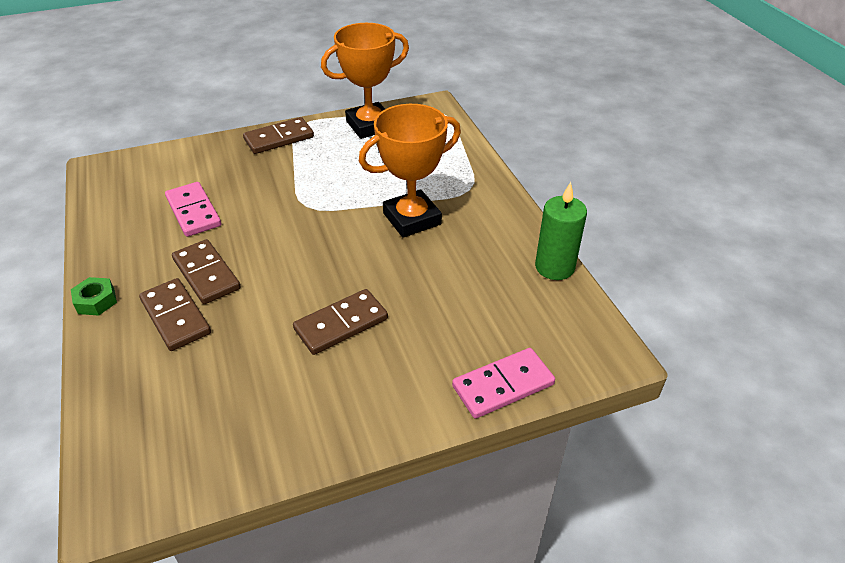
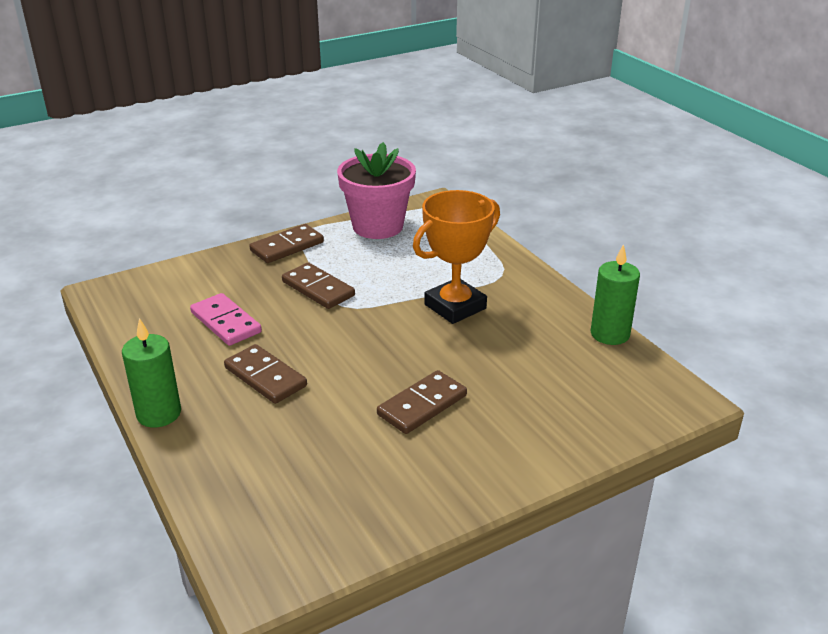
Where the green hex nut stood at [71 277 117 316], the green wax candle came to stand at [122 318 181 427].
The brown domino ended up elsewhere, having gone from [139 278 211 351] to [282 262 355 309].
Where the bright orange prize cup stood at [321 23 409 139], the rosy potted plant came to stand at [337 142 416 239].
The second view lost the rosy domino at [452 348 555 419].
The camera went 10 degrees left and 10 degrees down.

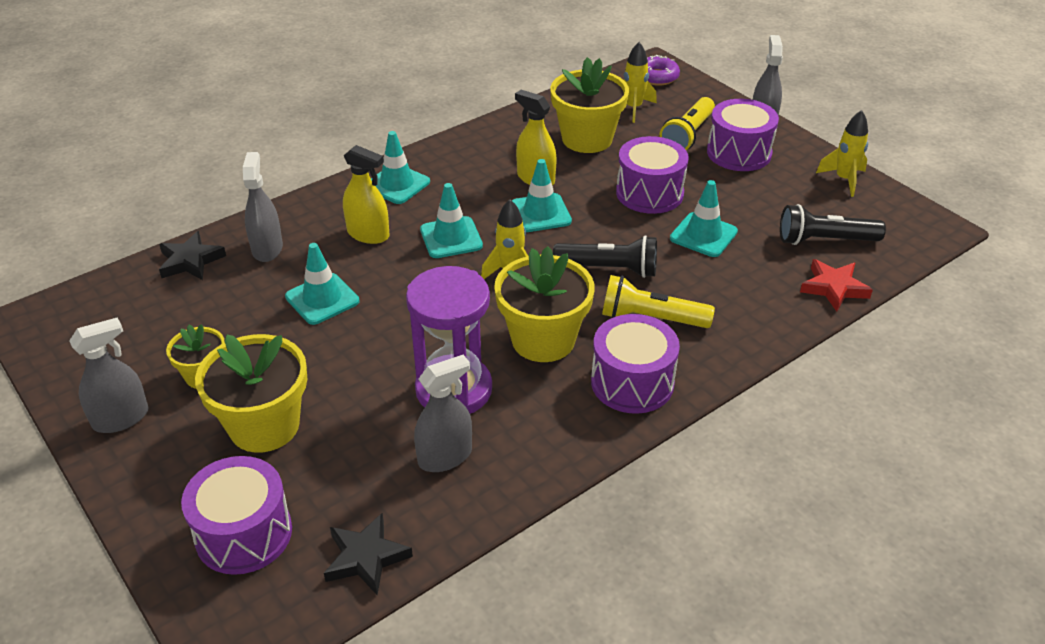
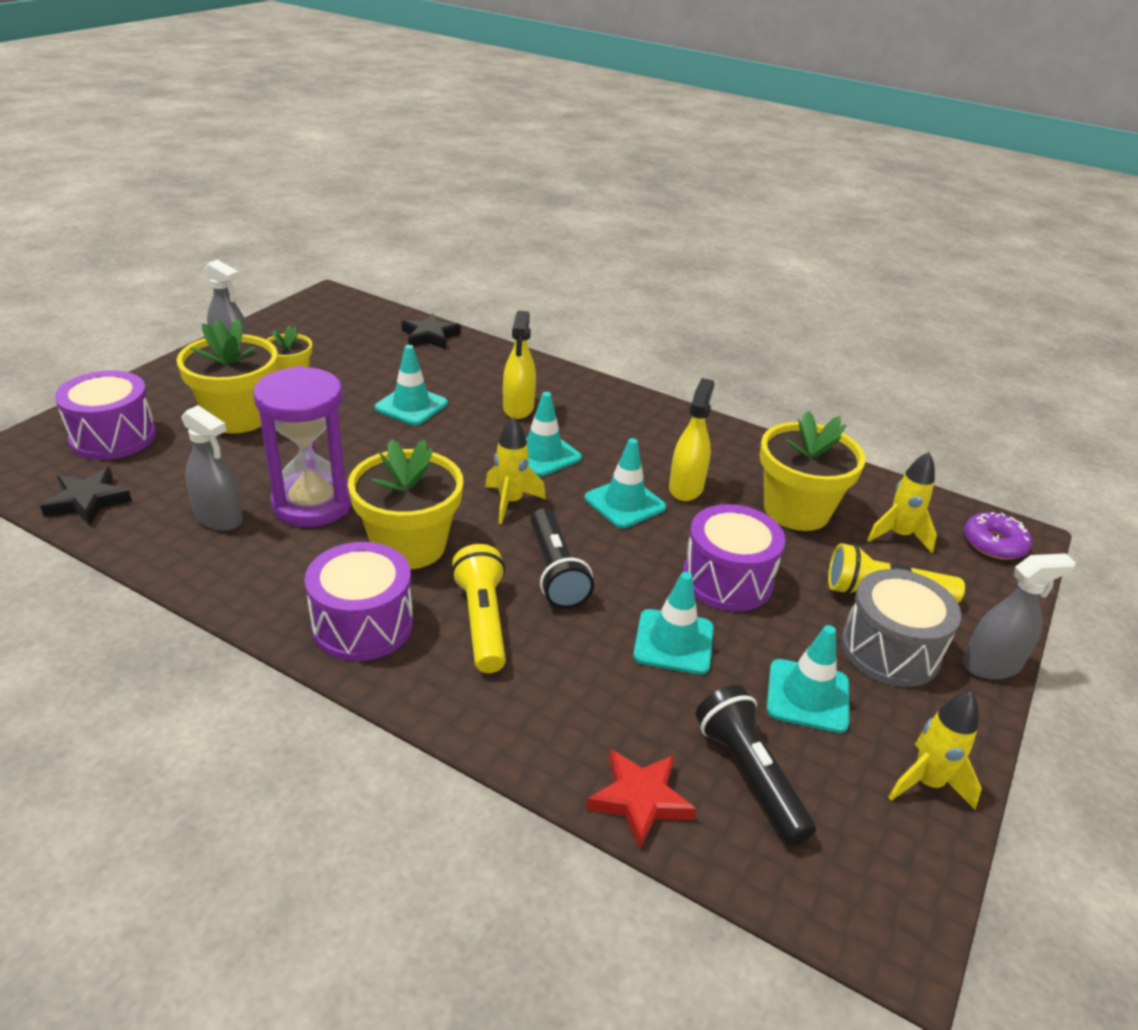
The second view lost the grey spray cleaner at [243 152 283 262].
The teal road cone ended up elsewhere, having gone from [371 131 430 204] to [766 625 849 733].
What was the royal purple drum at [707 99 779 171] turned into the grey drum at [841 569 961 687].
The camera went 65 degrees right and 5 degrees down.

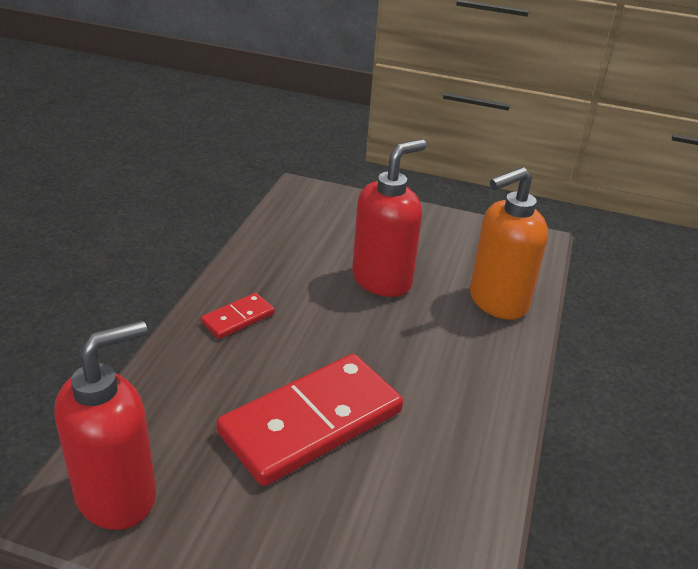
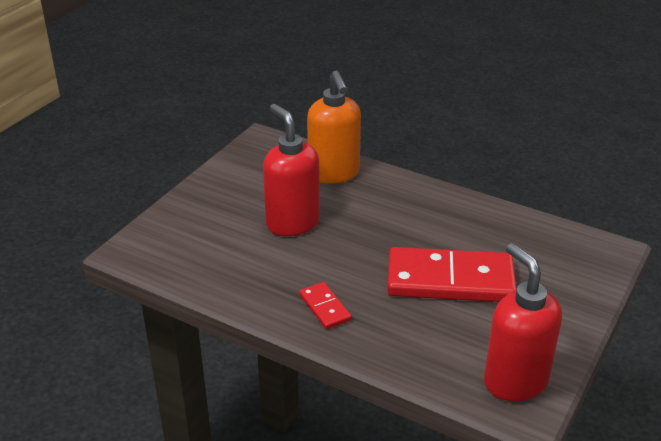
The red domino at [216 354 403 486] ended up facing another way, 60 degrees counterclockwise from before.
The camera went 75 degrees left and 0 degrees up.

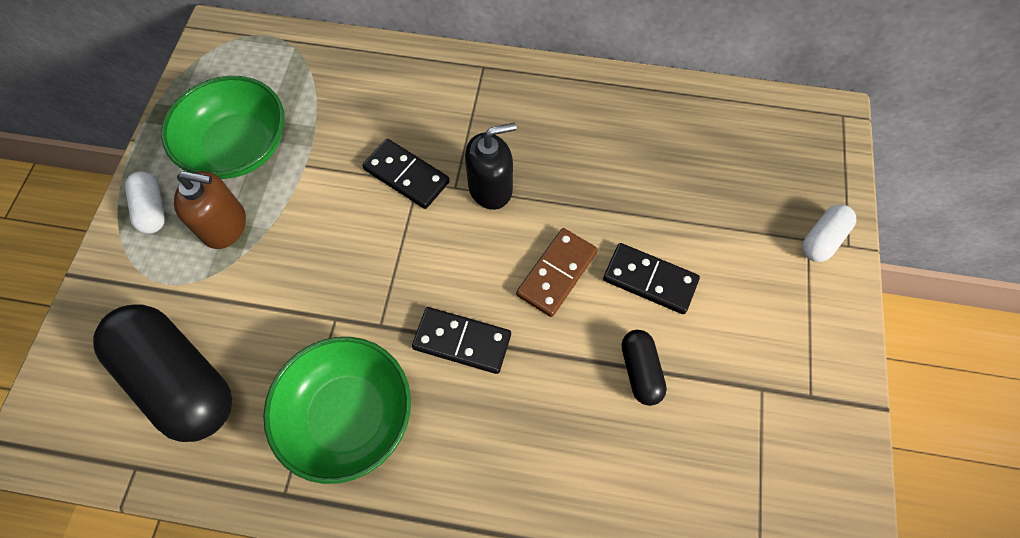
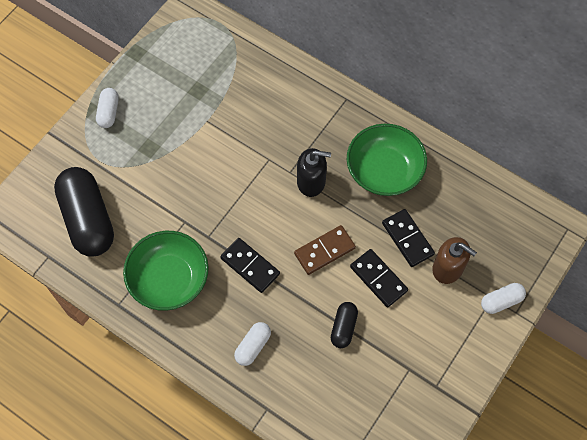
The green serving bowl ended up elsewhere, having gone from [161 76 284 179] to [347 124 427 196].
The brown pump bottle ended up elsewhere, having gone from [174 171 246 249] to [432 237 477 284].
The ebony domino ended up elsewhere, having gone from [362 139 450 209] to [382 209 435 267].
The second view gained the pure white pill at [234 322 271 366].
The camera went 25 degrees right and 0 degrees up.

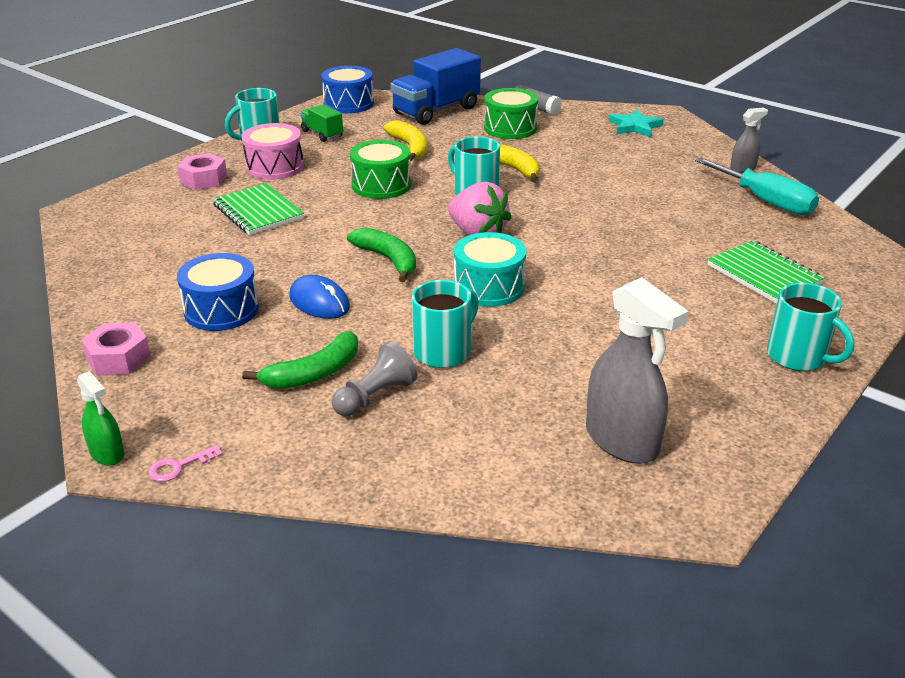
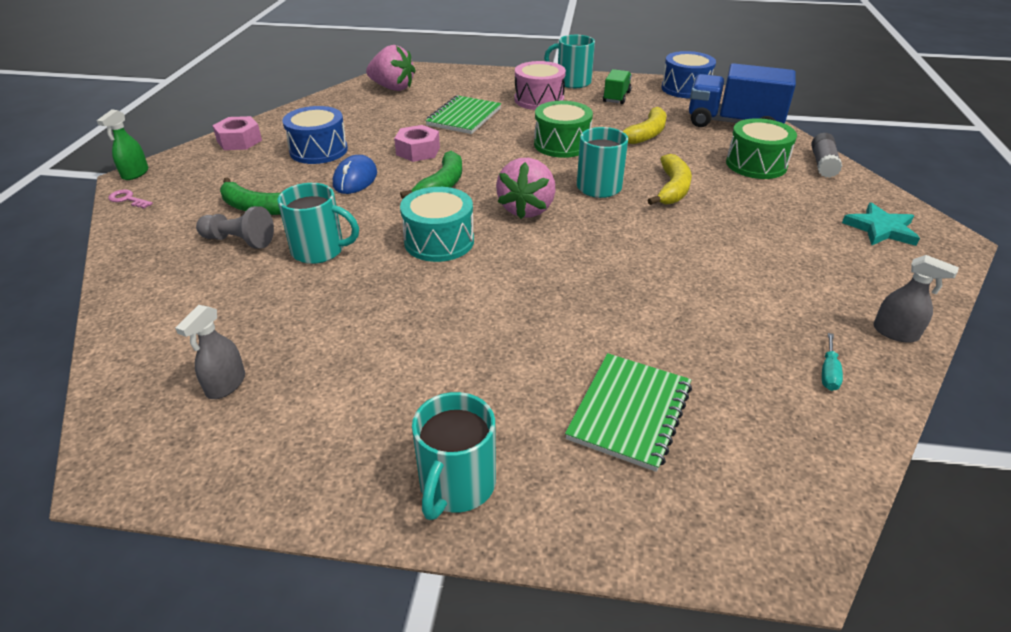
The rosy hex nut ended up elsewhere, having gone from [177 153 227 190] to [394 125 440 162].
The size of the grey spray cleaner at [586 277 689 464] changed by a factor of 0.53.
The size of the teal flat screwdriver at [695 158 819 215] changed by a factor of 0.41.
The second view gained the rosy berry at [366 45 416 91].
The camera went 60 degrees right and 5 degrees up.

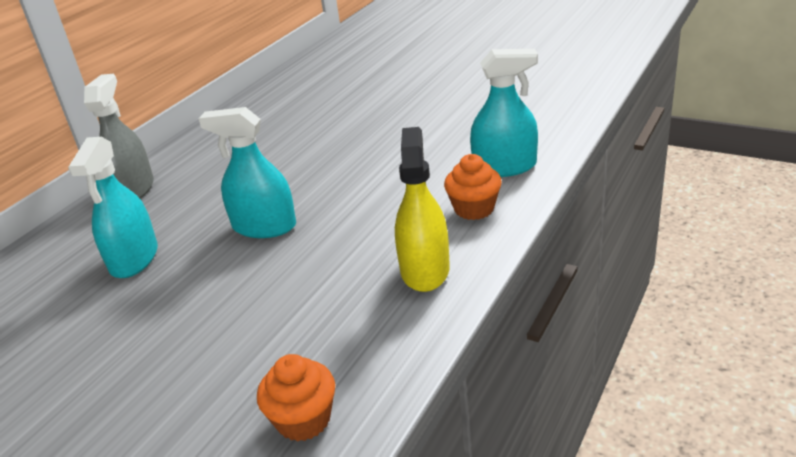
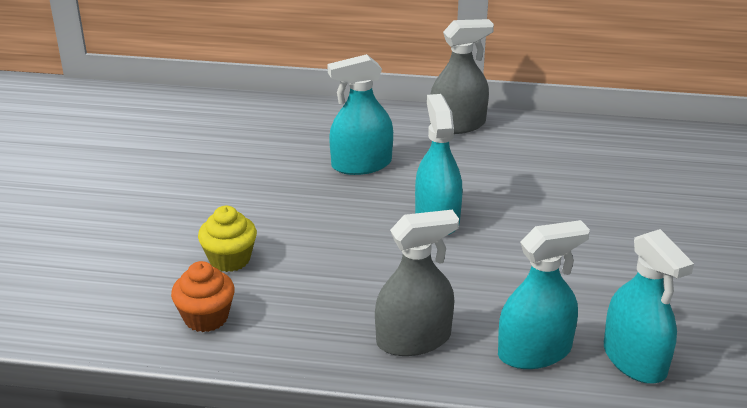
What was the bright yellow spray cleaner at [395 127 450 292] turned into the grey spray cleaner at [375 210 459 356].
Where the bright orange cupcake stood at [444 154 502 220], the teal spray cleaner came to stand at [498 220 590 369].
The second view gained the bright yellow cupcake at [198 206 257 272].
The camera went 65 degrees right and 0 degrees up.

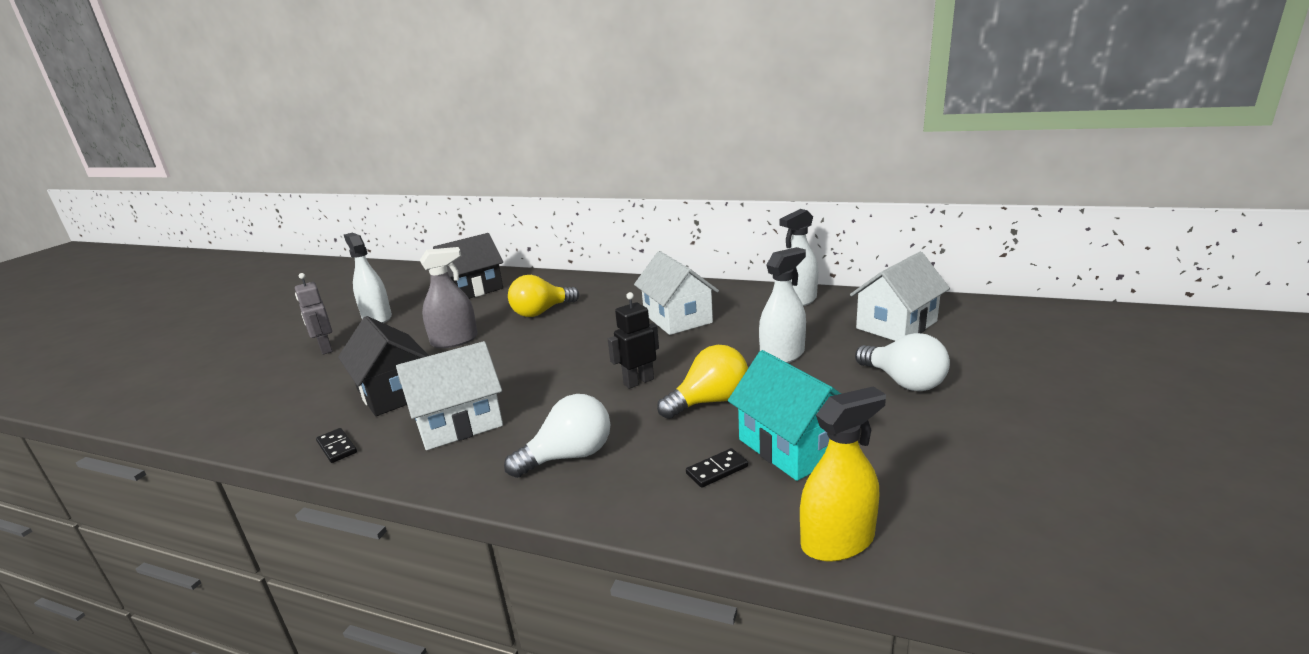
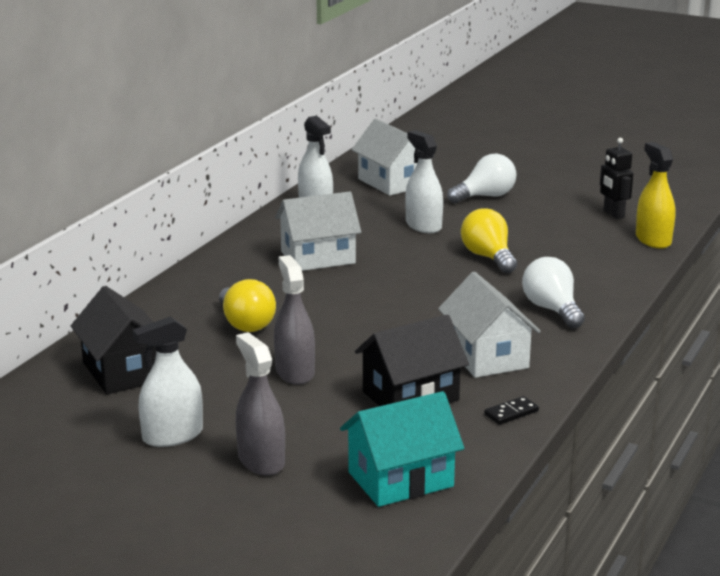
Where the grey robot stood at [295 273 333 355], the grey spray cleaner came to stand at [236 332 285 476].
The ebony robot ended up elsewhere, having gone from [608 292 659 389] to [600 138 633 219].
The second view lost the ebony domino at [686 448 748 488].
The teal cottage ended up elsewhere, having gone from [728 350 841 481] to [340 391 464 507].
The camera went 85 degrees left and 0 degrees up.

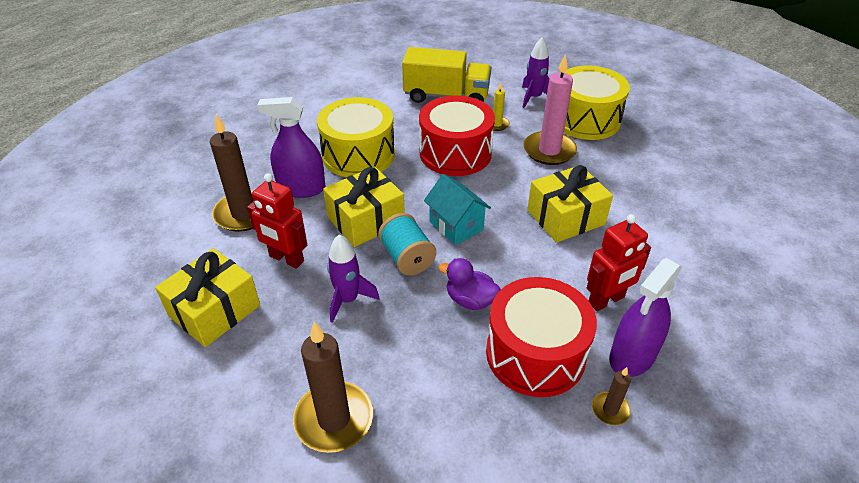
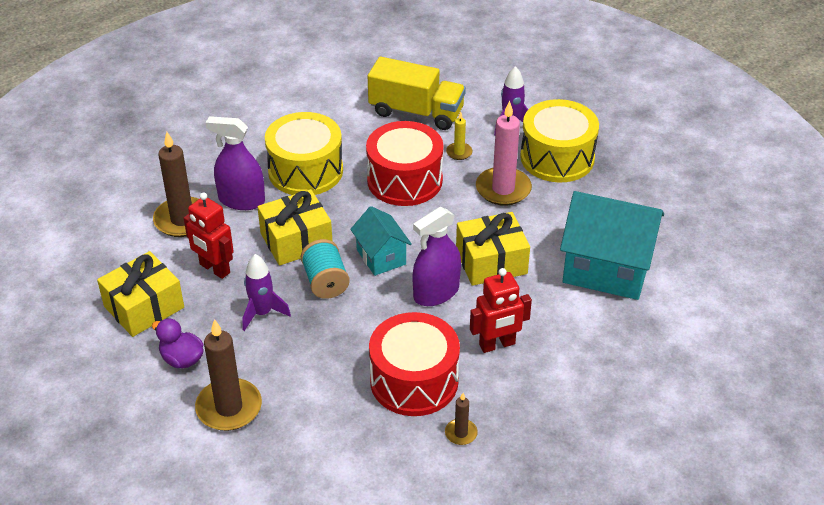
The royal purple toy duck ended up elsewhere, having gone from [439 258 501 310] to [152 318 204 369].
The royal purple spray cleaner ended up elsewhere, having gone from [609 258 682 377] to [413 207 461 306].
The second view gained the teal cottage at [560 191 664 300].
The camera went 10 degrees right and 0 degrees up.

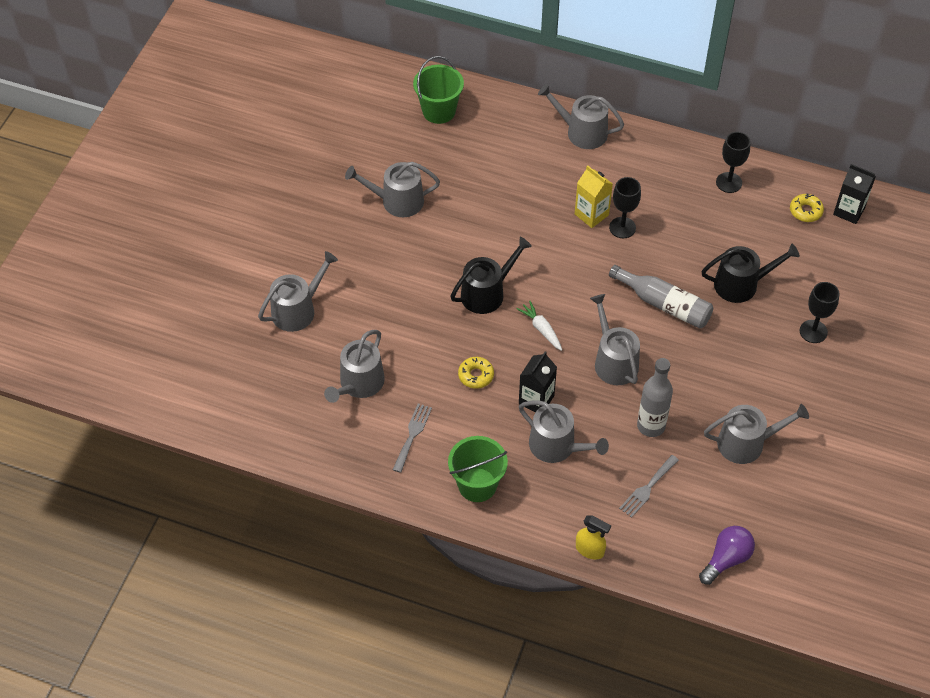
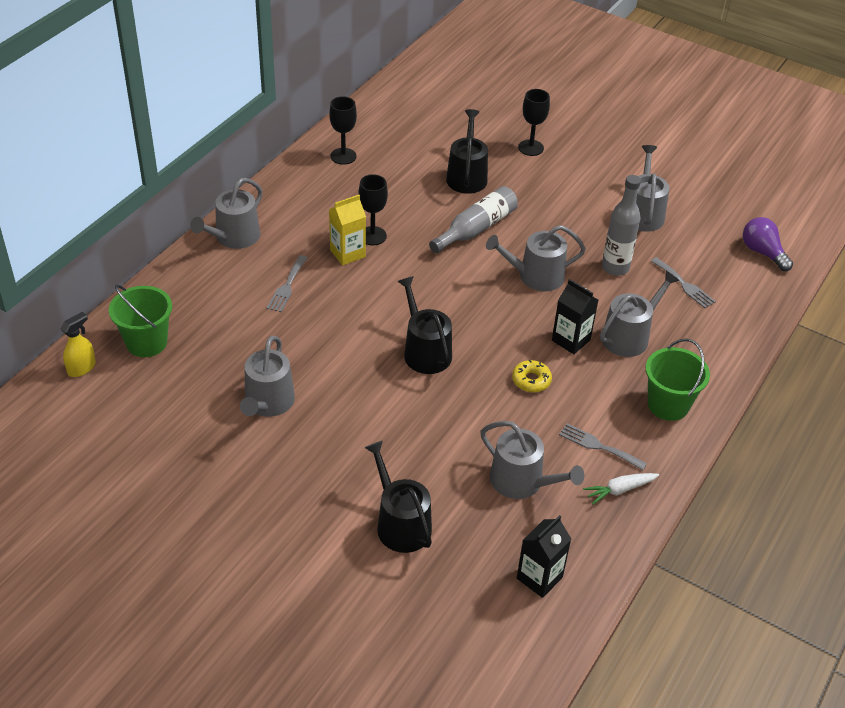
What was the grey watering pot at [258 251 338 332] turned into the ebony watering pot at [365 441 432 553].
The pure white carrot ended up elsewhere, having gone from [517 301 562 351] to [583 473 659 505].
The bright yellow spray cleaner ended up elsewhere, having gone from [576 515 611 560] to [61 312 96 377].
The second view lost the bright yellow glazed donut at [790 194 824 222].
The ebony carton ended up elsewhere, having gone from [833 164 876 224] to [517 515 571 598].
The second view gained the grey dinner fork at [267 255 307 312].
The camera went 80 degrees left and 10 degrees down.

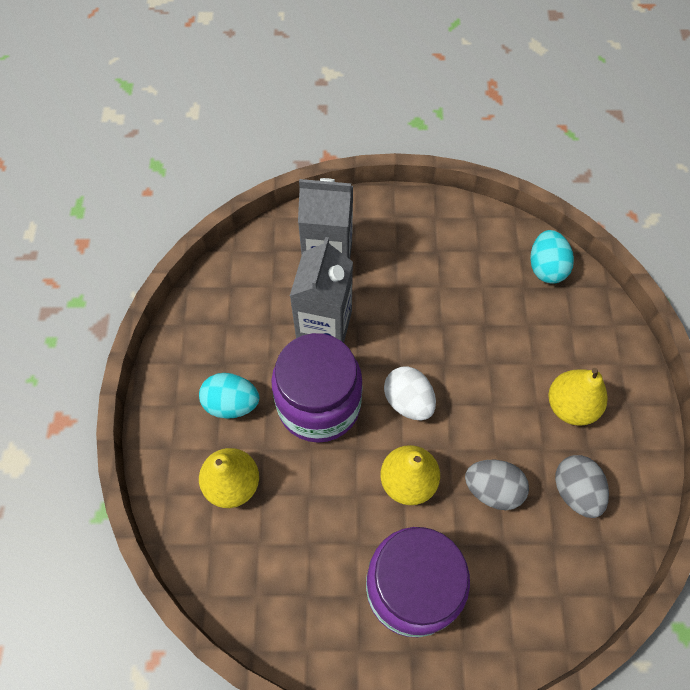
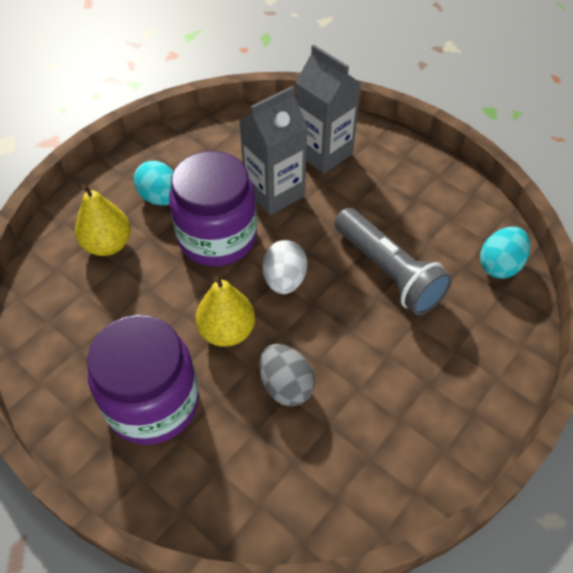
The second view lost the bright yellow pear fruit at [548 368 608 426].
The second view lost the grey egg shape at [555 455 609 518].
The second view gained the grey flashlight at [334 208 452 315].
The camera went 40 degrees right and 10 degrees down.

